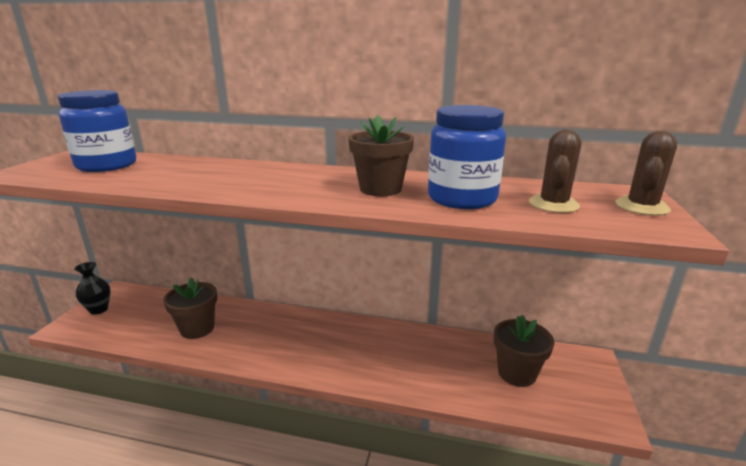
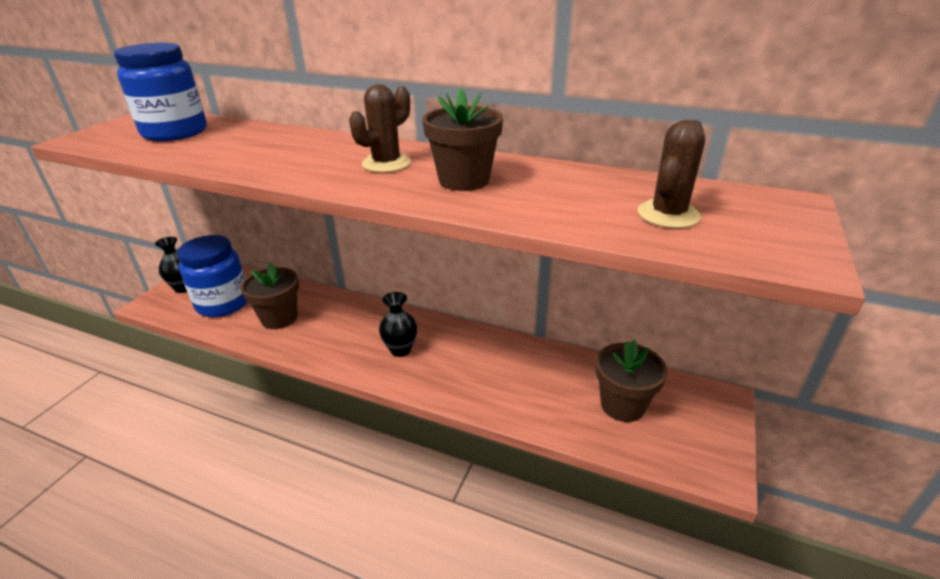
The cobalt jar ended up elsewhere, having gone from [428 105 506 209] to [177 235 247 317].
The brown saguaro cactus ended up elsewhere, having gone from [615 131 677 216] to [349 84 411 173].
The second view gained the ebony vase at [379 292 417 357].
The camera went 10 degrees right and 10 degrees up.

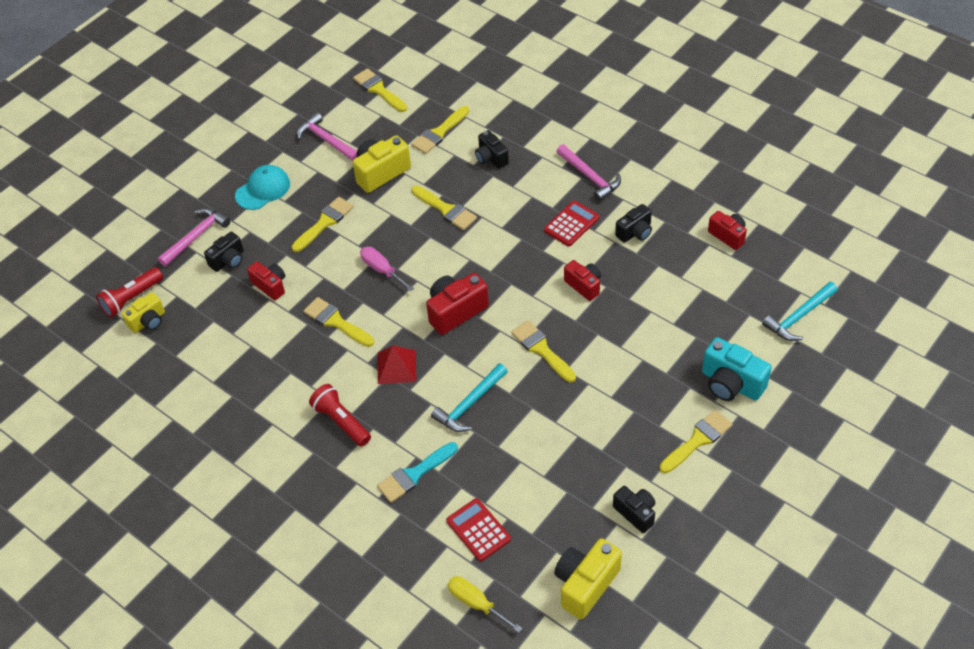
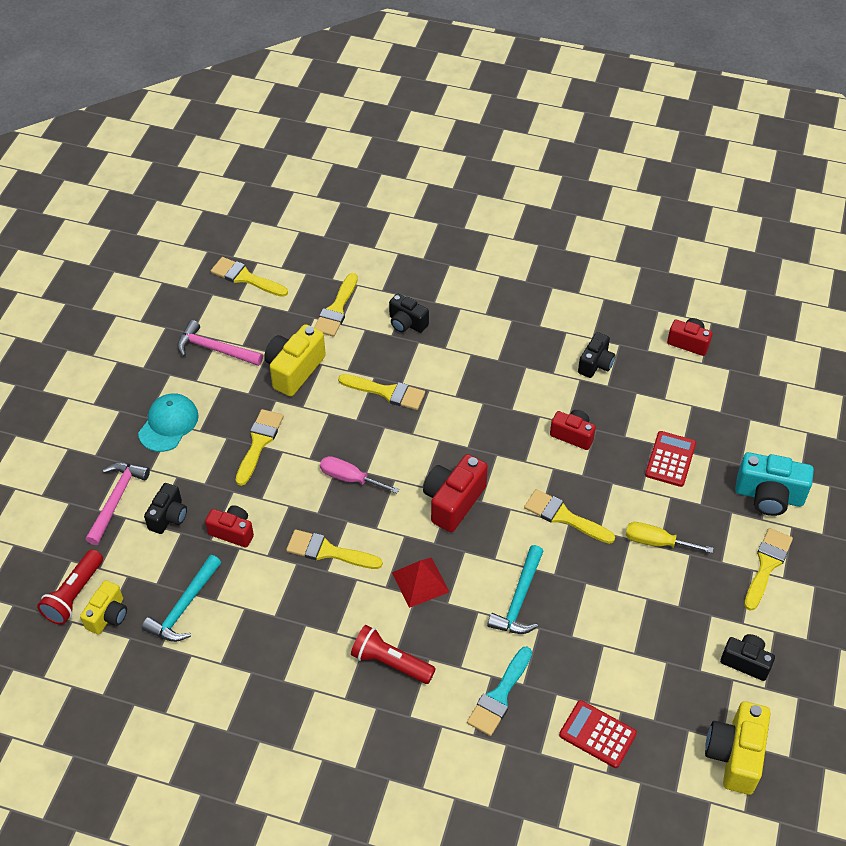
The bright yellow flat screwdriver ended up elsewhere, having gone from [448 576 523 633] to [626 522 714 553].
The red pocket calculator ended up elsewhere, having gone from [544 201 599 246] to [645 431 696 487].
The second view lost the rosy hammer at [557 144 621 202].
The teal hammer ended up elsewhere, having gone from [762 282 838 341] to [142 555 221 642].
The camera went 25 degrees left and 0 degrees up.

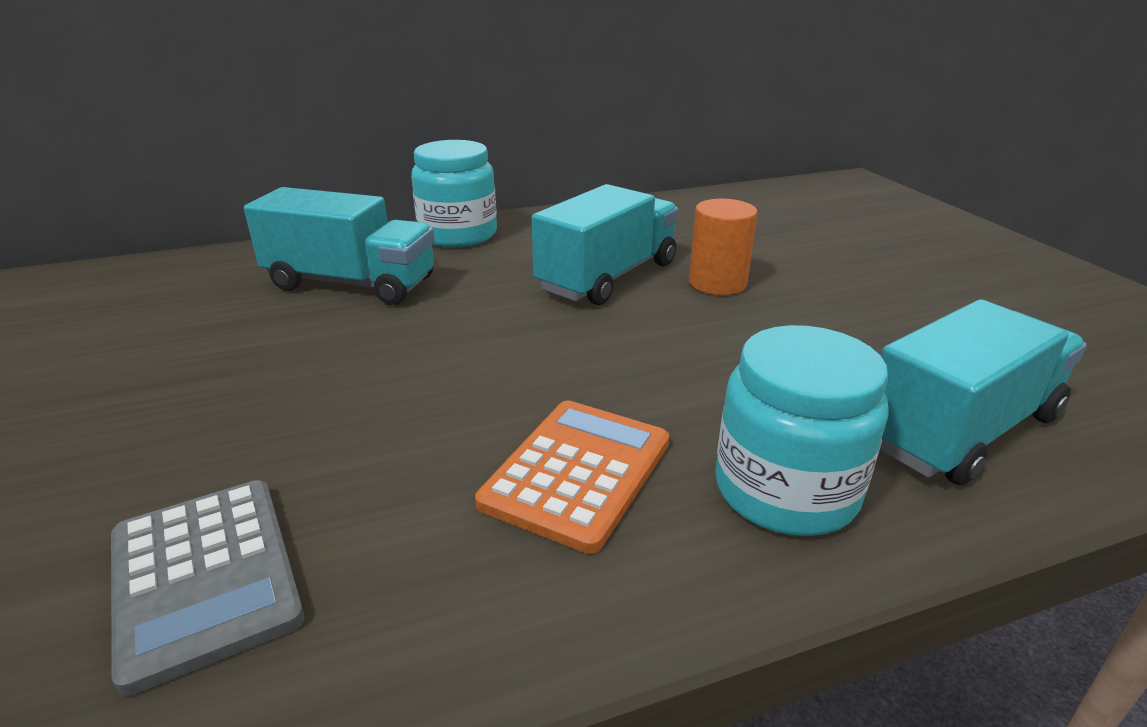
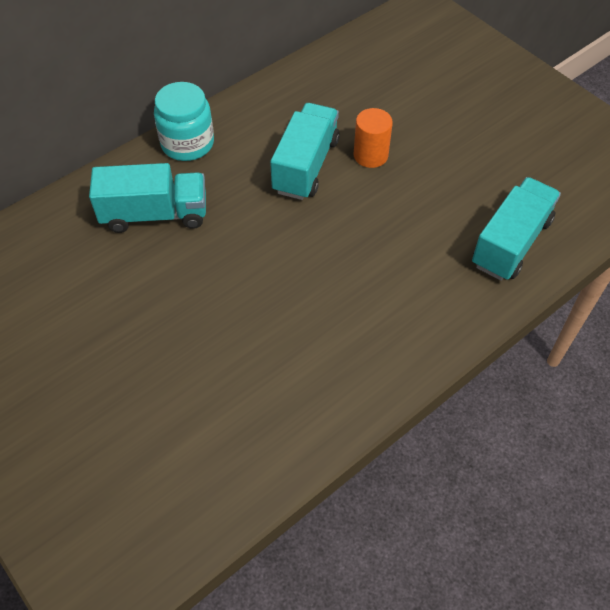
The second view lost the grey pocket calculator at [111 480 305 696].
The second view lost the bright orange pocket calculator at [475 400 669 554].
The second view lost the teal jar at [715 325 889 536].
The camera went 20 degrees left and 25 degrees up.

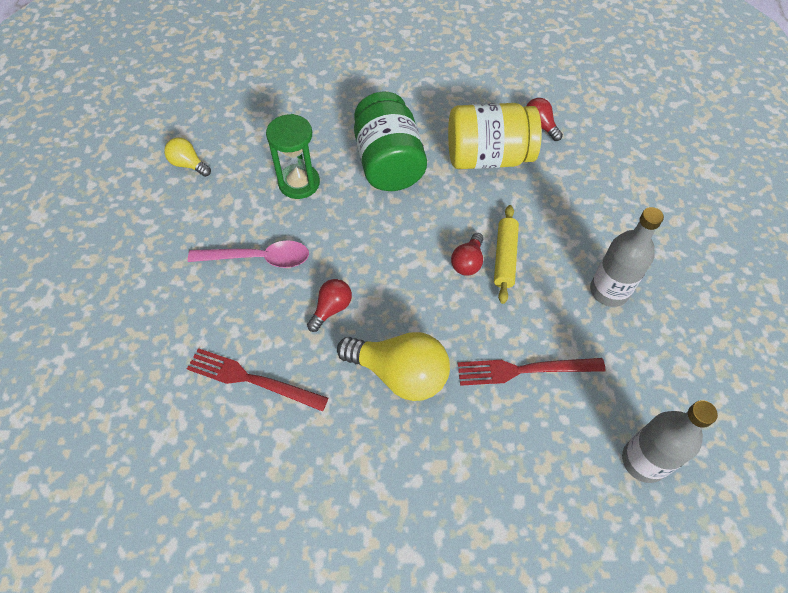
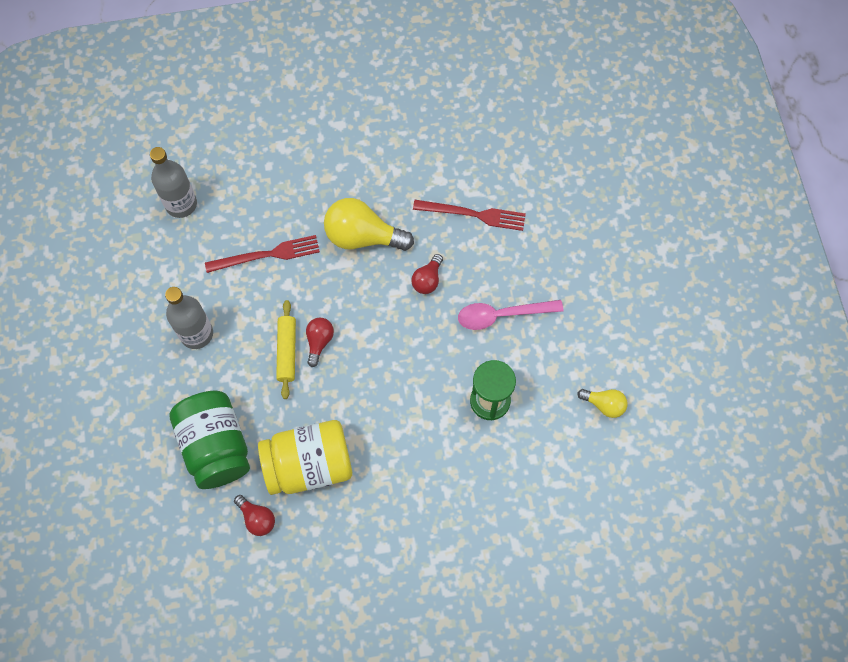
The green jar ended up elsewhere, having gone from [354 91 427 191] to [170 391 250 489].
The camera went 170 degrees right and 10 degrees up.

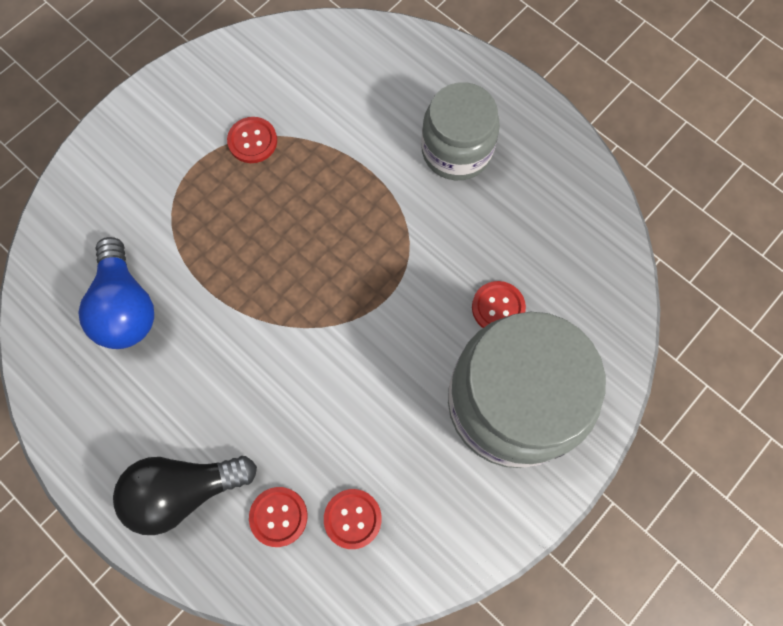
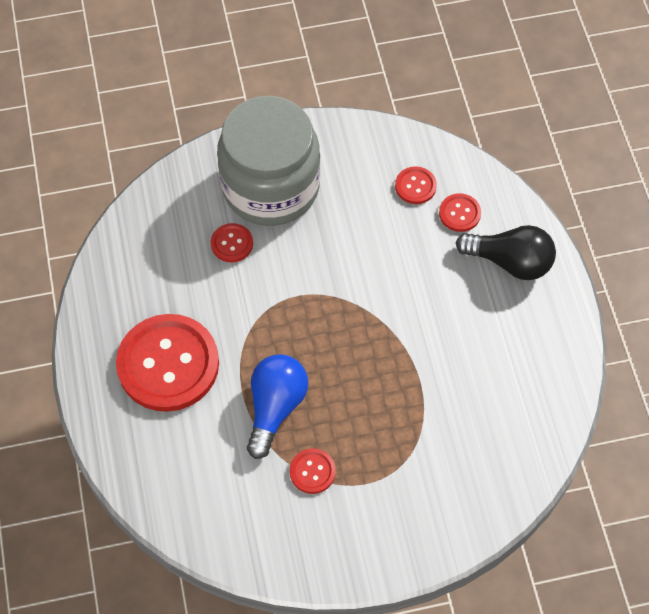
The cobalt lightbulb ended up elsewhere, having gone from [78 237 154 349] to [247 354 308 459].
Where the grey jar stood at [421 82 500 180], the red shirt button came to stand at [116 314 219 412].
The camera went 145 degrees left and 10 degrees down.

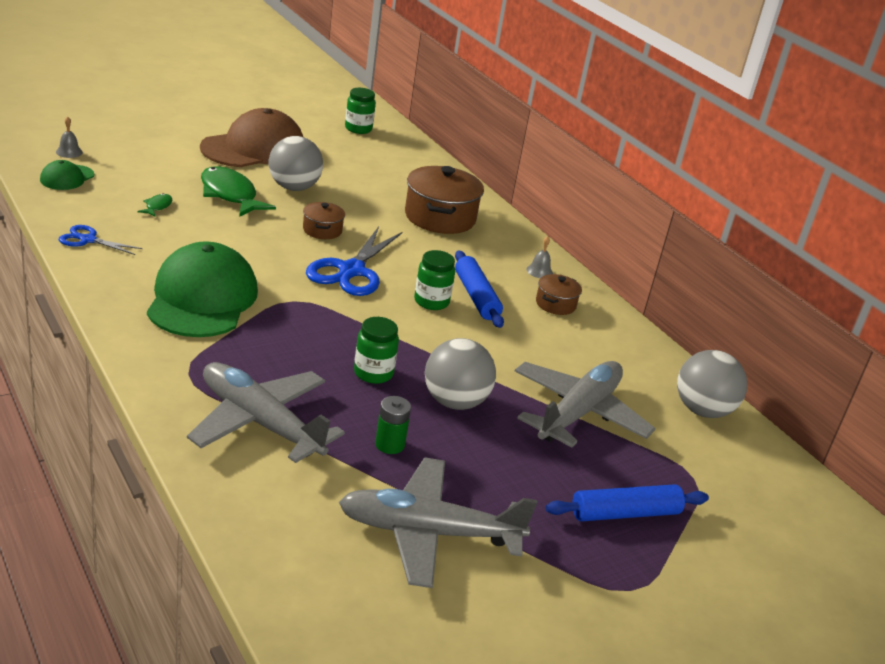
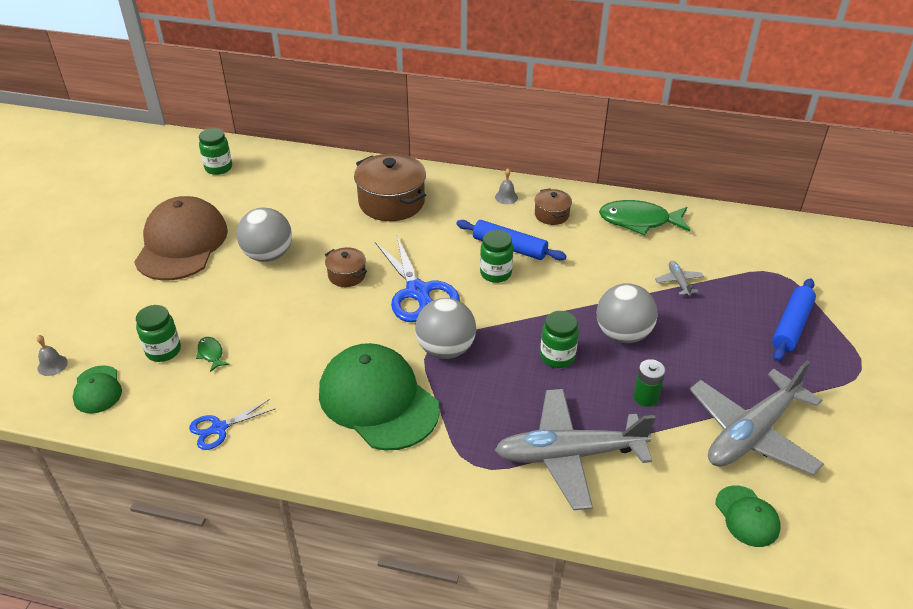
The green fish figure ended up elsewhere, having gone from [201 166 276 217] to [599 200 690 236].
The size of the grey aeroplane at [515 361 656 448] changed by a factor of 0.41.
The grey sphere ended up elsewhere, having gone from [677 350 747 418] to [415 298 476 359].
The second view gained the green jar at [136 305 181 362].
The second view gained the green peaked cap at [716 485 781 547].
The camera went 40 degrees left and 10 degrees up.

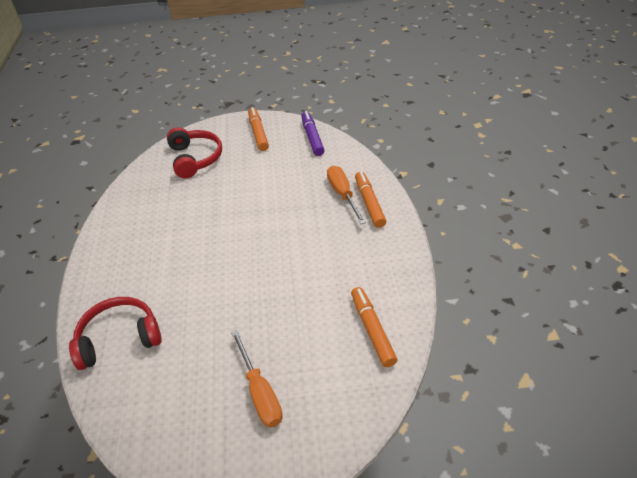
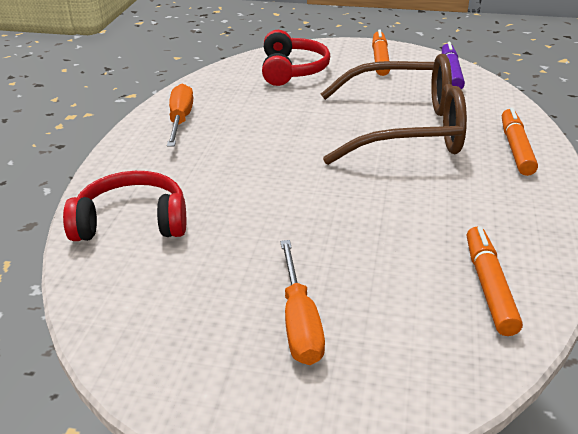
The bright orange flat screwdriver ended up elsewhere, having gone from [327 166 366 224] to [167 84 193 147].
The second view gained the brown eyeglasses at [321 54 467 165].
The camera went 15 degrees right and 10 degrees down.

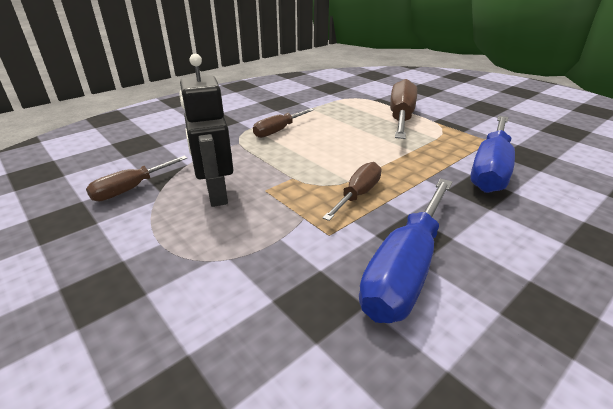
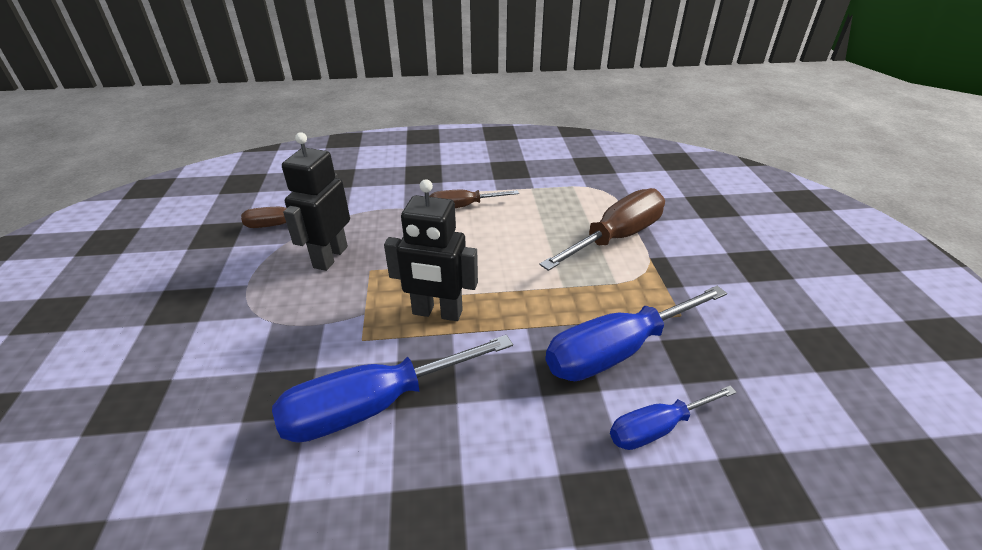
Where the brown flat screwdriver stood at [323 162 381 221], the ebony robot came to stand at [384 179 478 321].
The second view gained the cobalt flat screwdriver at [610 386 737 450].
The camera went 35 degrees right and 5 degrees up.

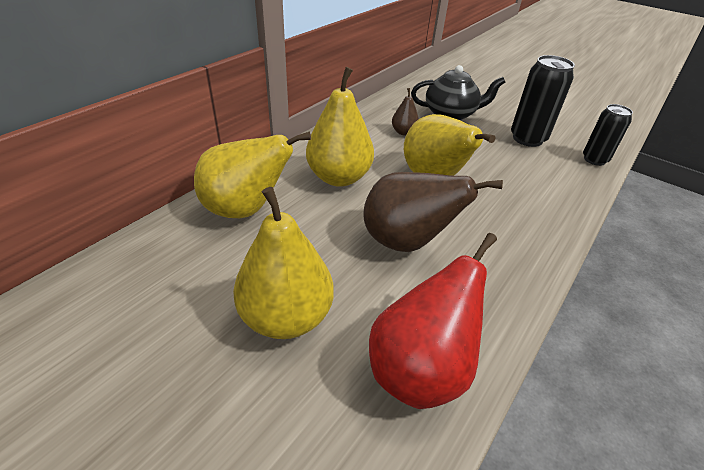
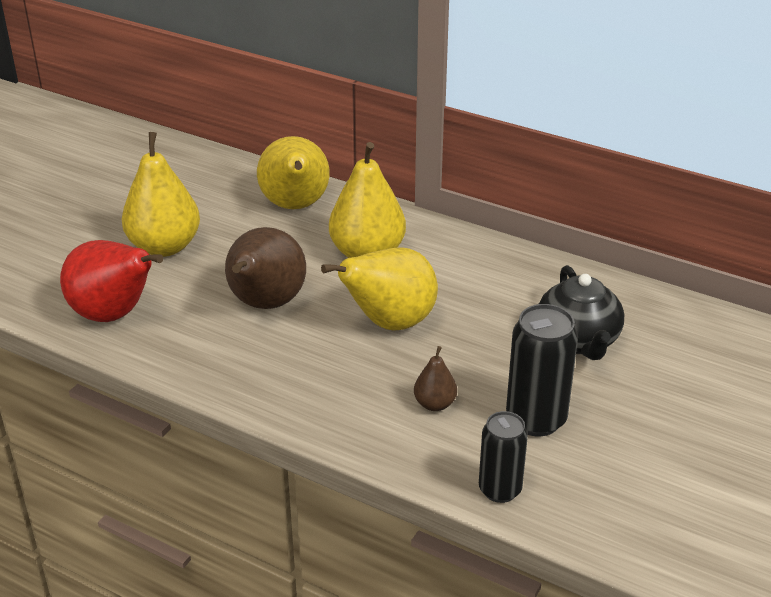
The brown pear fruit ended up elsewhere, having gone from [392 88 419 135] to [414 346 457 411].
The camera went 85 degrees right and 5 degrees down.

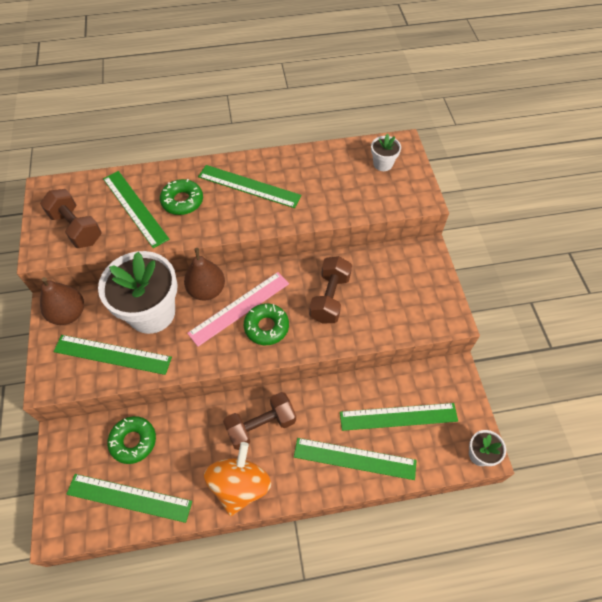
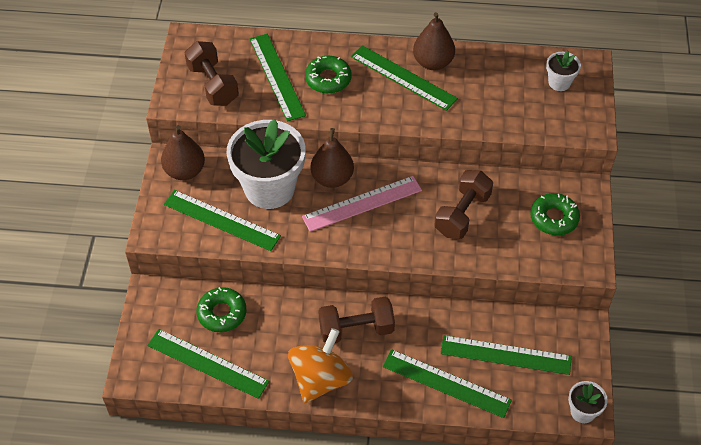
The green glazed donut ended up elsewhere, having gone from [244 303 289 345] to [530 193 580 235].
The second view gained the brown pear fruit at [413 12 455 70].
The camera went 15 degrees right and 5 degrees down.

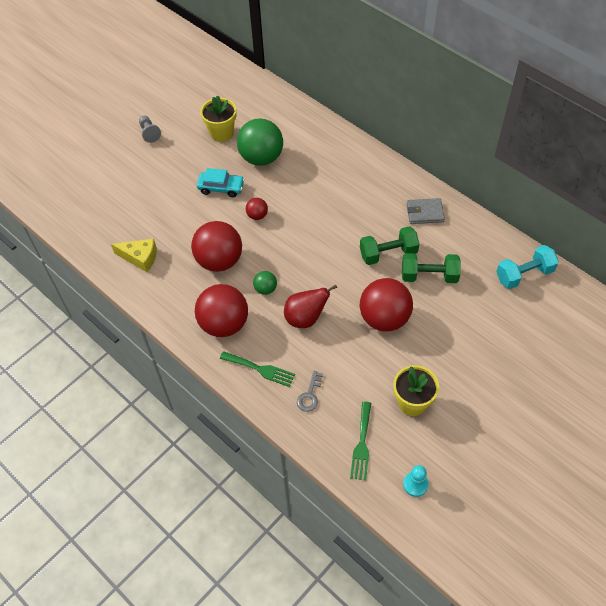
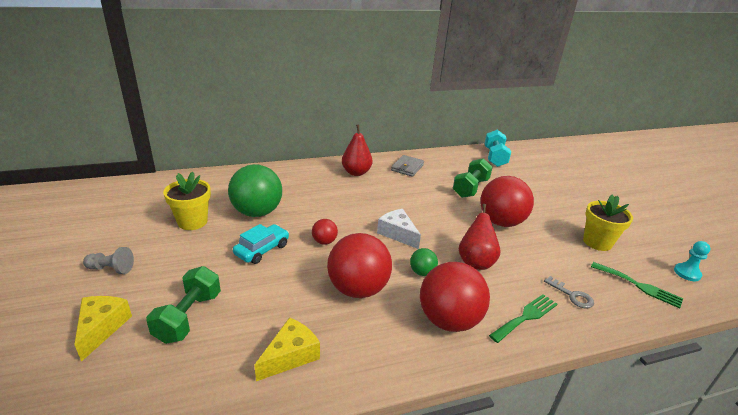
The green dumbbell ended up elsewhere, having gone from [360 226 419 265] to [146 266 221 344].
The second view gained the bright yellow cheese wedge at [74 296 132 362].
The second view gained the red pear fruit at [342 124 373 176].
The second view gained the pure white cheese wedge at [377 209 421 249].
The camera went 65 degrees left and 25 degrees down.

